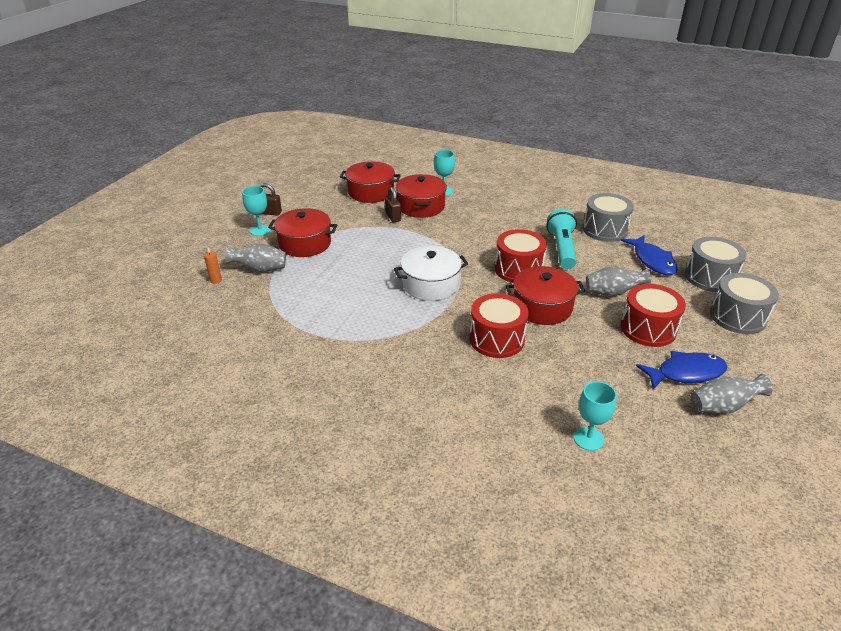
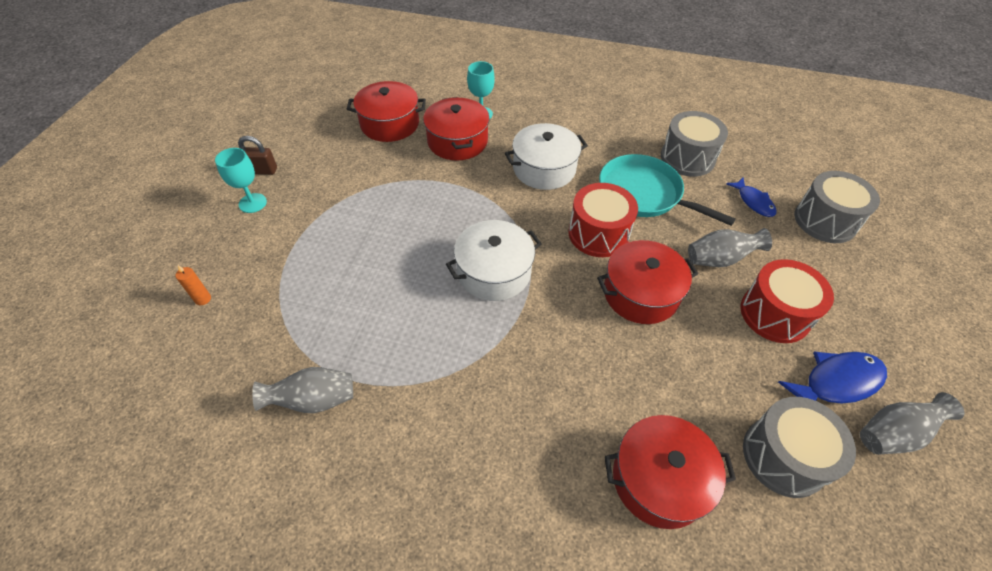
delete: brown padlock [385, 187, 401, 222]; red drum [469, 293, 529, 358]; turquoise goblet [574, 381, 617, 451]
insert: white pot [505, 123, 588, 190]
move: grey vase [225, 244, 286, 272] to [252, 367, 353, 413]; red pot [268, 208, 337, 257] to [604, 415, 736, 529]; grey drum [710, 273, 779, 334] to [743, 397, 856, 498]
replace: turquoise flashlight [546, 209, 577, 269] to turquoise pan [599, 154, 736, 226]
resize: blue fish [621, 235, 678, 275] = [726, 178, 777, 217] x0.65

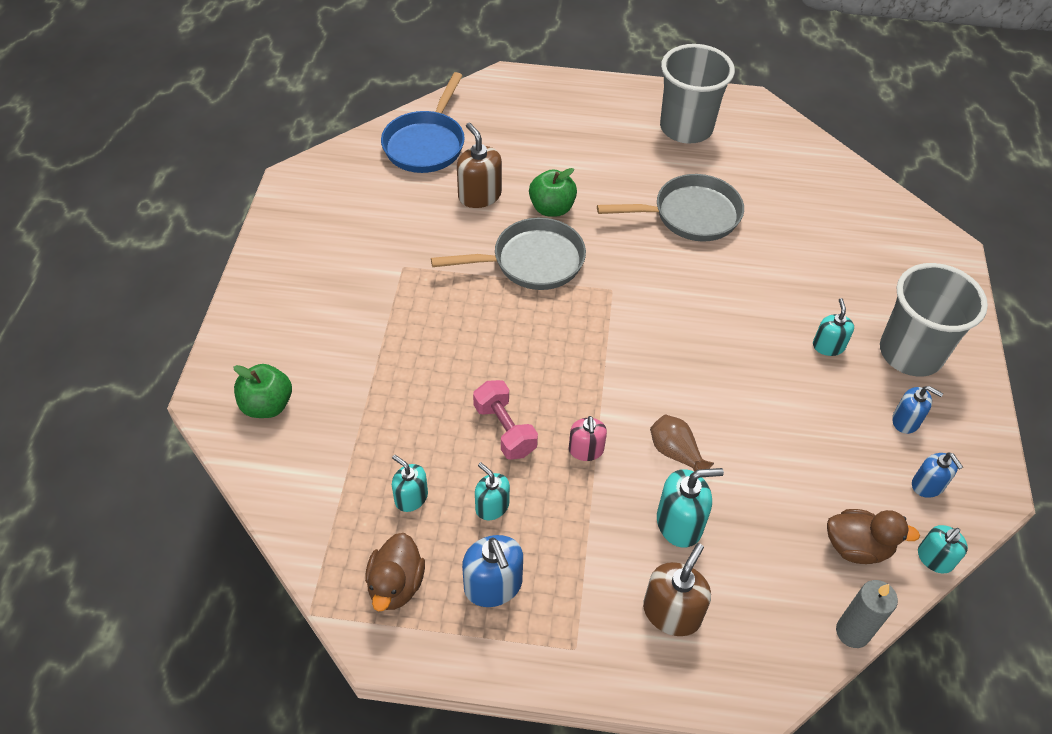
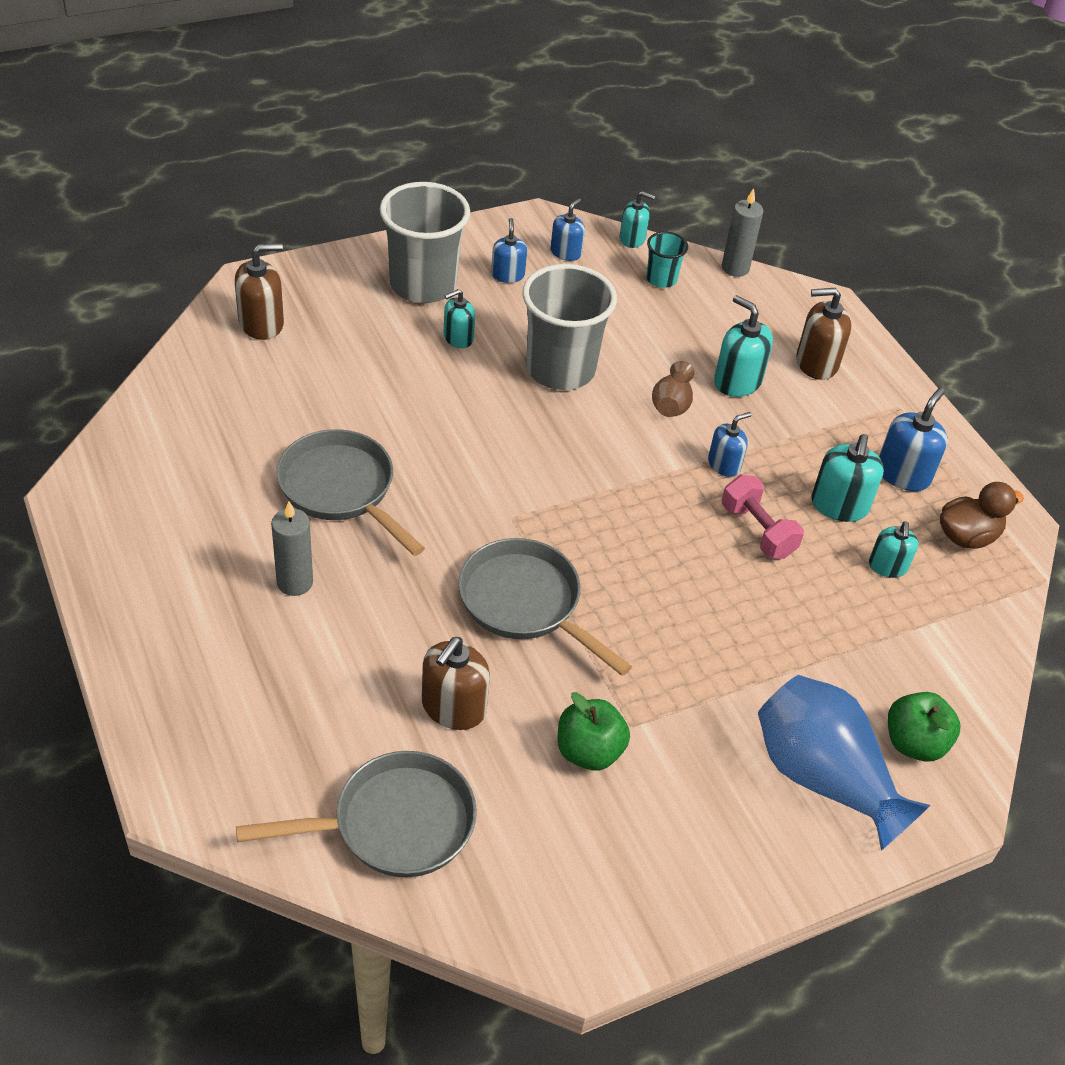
insert: brown soap dispenser [235, 243, 284, 340]; grey candle [271, 501, 313, 596]; blue vase [758, 675, 930, 851]
move: green apple [529, 168, 577, 217] to [557, 692, 630, 770]; grey cup [660, 44, 735, 144] to [523, 264, 617, 390]
replace: brown duck [827, 509, 920, 564] to turquoise cup [646, 232, 688, 288]
recolor: blue pan [381, 72, 465, 173] to grey pan [236, 751, 477, 877]; pink soap dispenser [569, 416, 607, 461] to blue soap dispenser [708, 412, 751, 477]
rotate: pink dumbbell [473, 380, 538, 460] = [722, 475, 804, 559] 60 degrees counterclockwise
resize: turquoise soap dispenser [475, 462, 510, 520] = [812, 434, 884, 522] x1.53

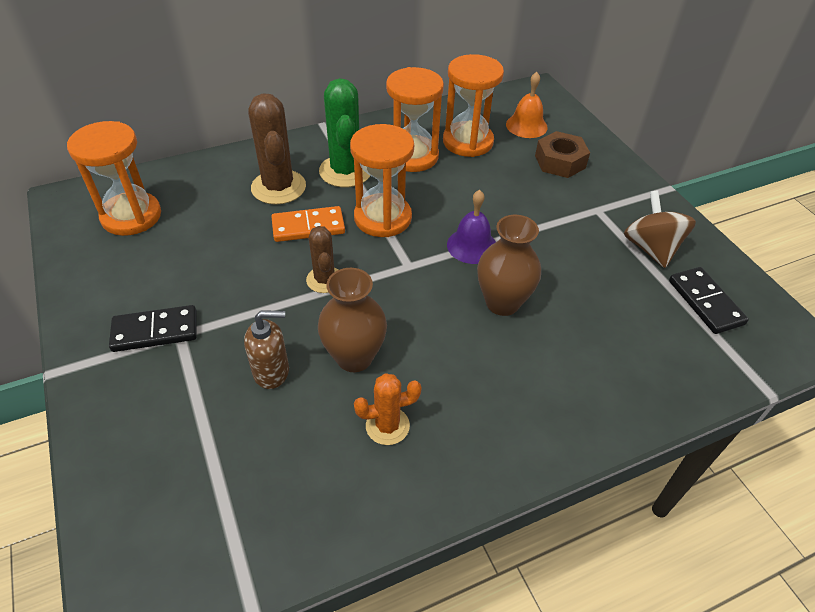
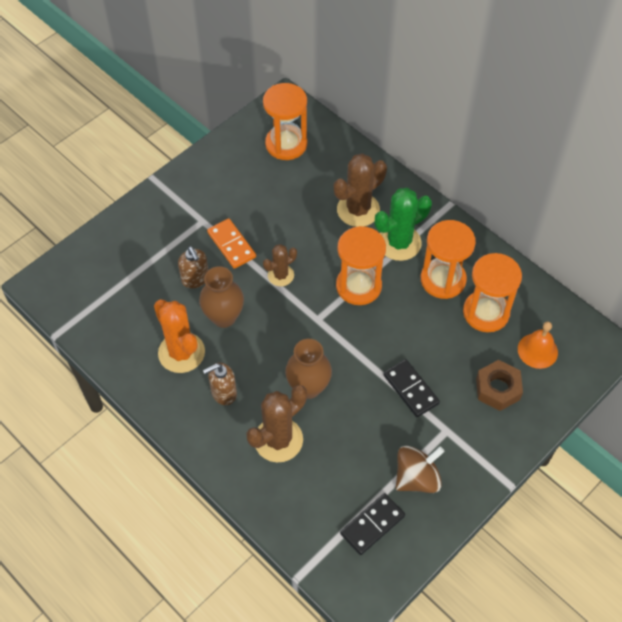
delete: purple bell [447, 190, 496, 264]
insert: brown soap dispenser [203, 363, 237, 405]; brown cactus [246, 385, 307, 462]
move: black domino [109, 305, 197, 352] to [383, 359, 440, 417]; orange domino [271, 206, 345, 242] to [207, 218, 256, 269]
resize: orange cactus [354, 373, 422, 445] = [154, 300, 205, 373] x1.70

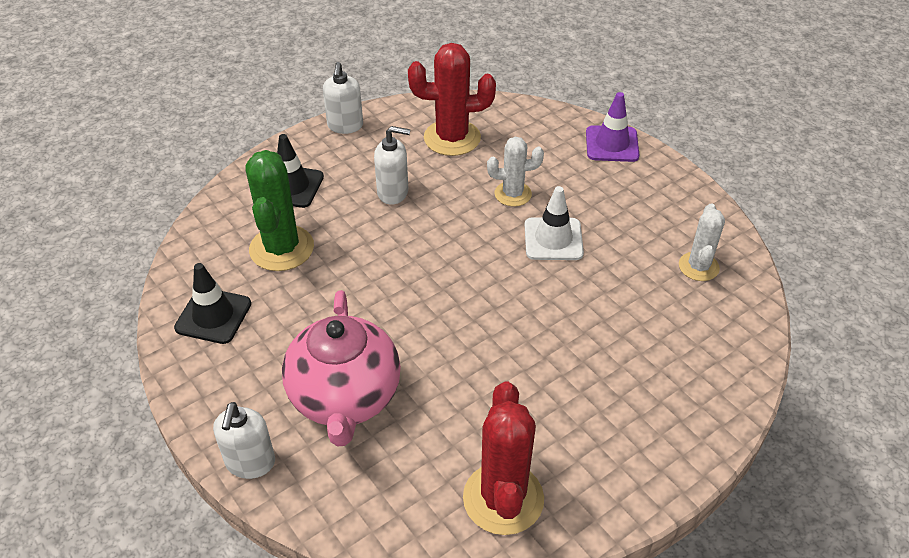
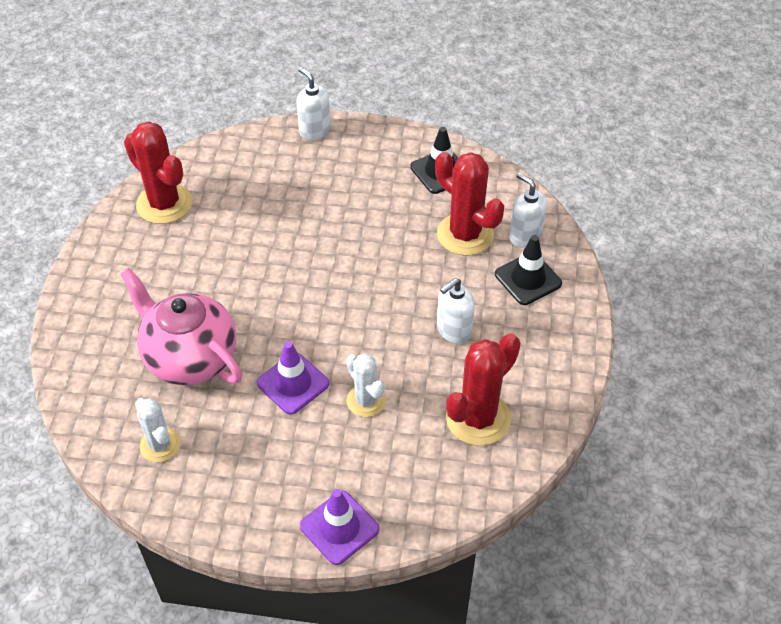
move: pink teapot [282, 290, 401, 446] to [120, 268, 242, 385]; white soap dispenser [323, 62, 363, 134] to [509, 173, 547, 248]
recolor: green cactus [245, 150, 314, 271] to red cactus [435, 152, 504, 256]; white traffic cone [525, 186, 584, 260] to purple traffic cone [257, 341, 329, 415]
rotate: white cactus [487, 137, 544, 207] = [346, 354, 386, 417] 75 degrees counterclockwise

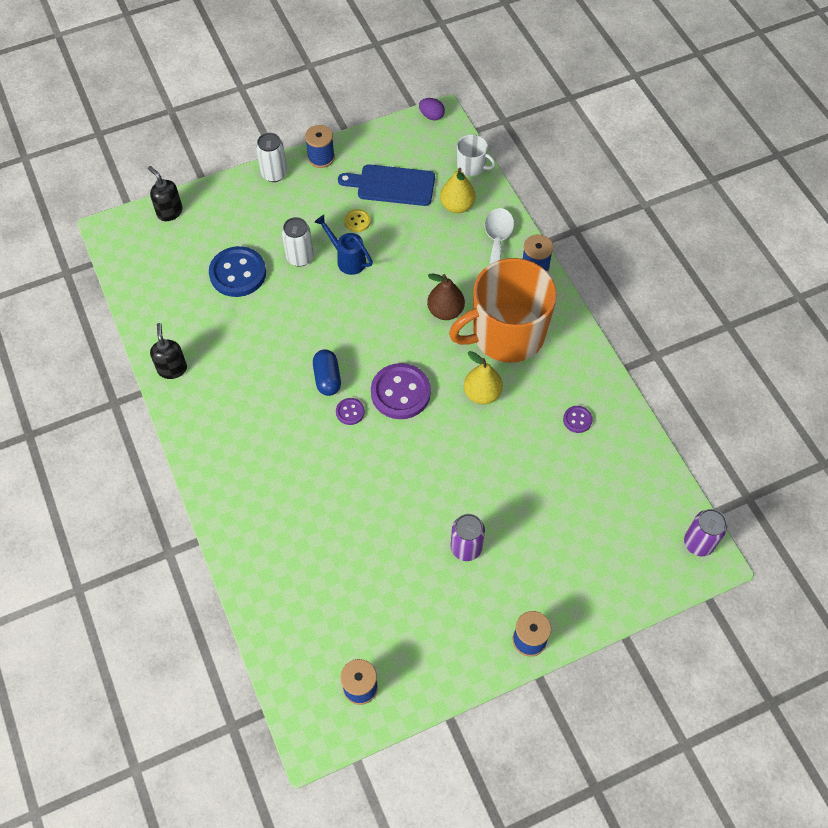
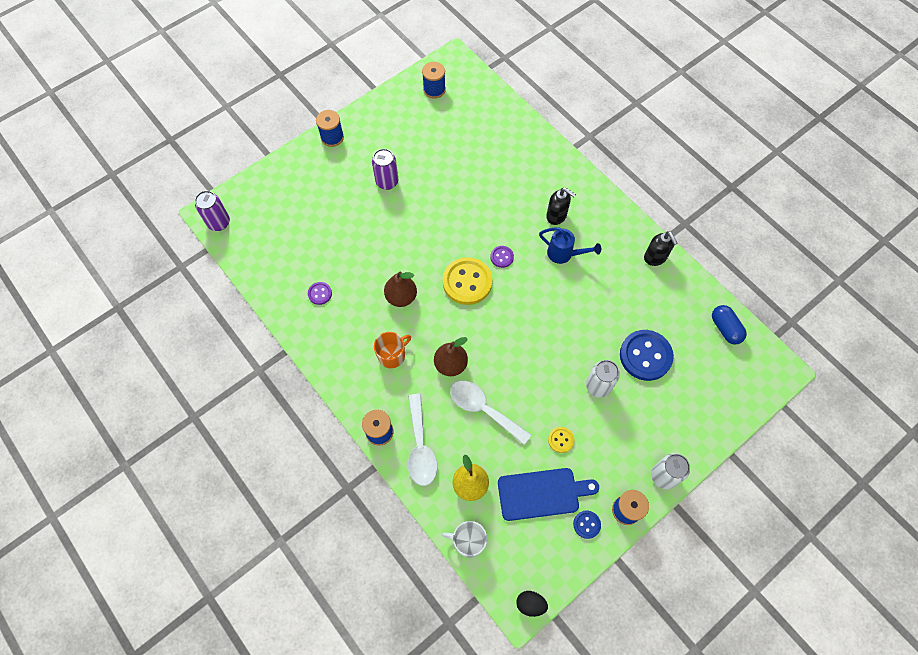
insert: white spoon [450, 381, 531, 445]; blue button [573, 511, 601, 539]
move: black soap dispenser [148, 166, 183, 221] to [546, 188, 576, 225]; blue capsule [313, 349, 341, 396] to [712, 305, 747, 345]; blue watering can [315, 215, 373, 275] to [539, 227, 601, 264]
recolor: purple button [371, 363, 431, 419] to yellow button [443, 257, 493, 305]; purple egg [419, 98, 445, 120] to black egg [516, 591, 548, 617]; yellow pear [464, 351, 503, 404] to brown pear [384, 272, 417, 307]
resize: orange mug [449, 258, 557, 363] = [374, 332, 411, 368] x0.43

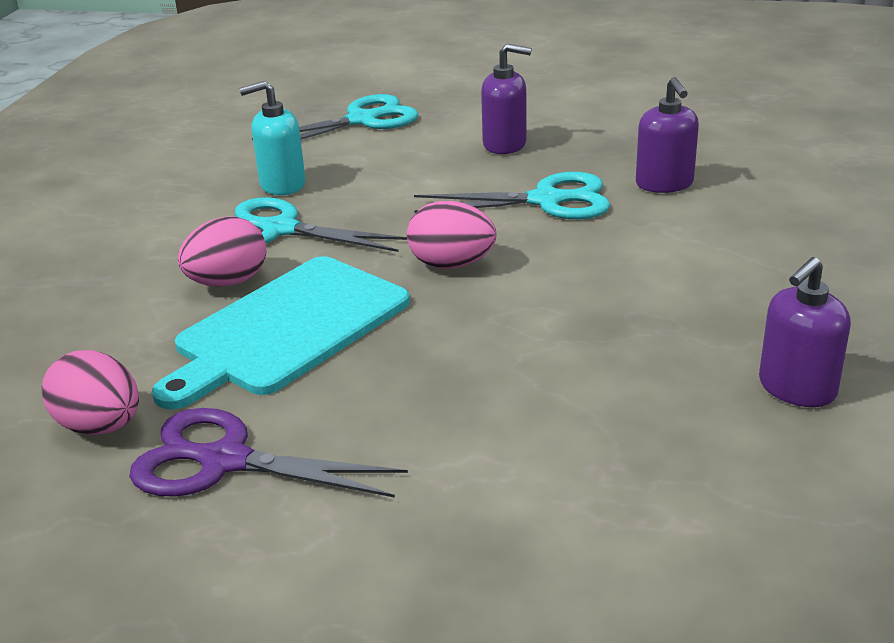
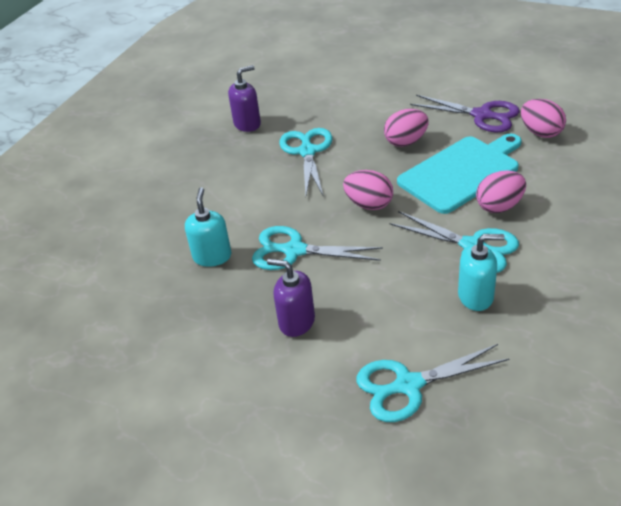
insert: turquoise scissors [279, 128, 333, 197]; pink egg [384, 109, 429, 147]
recolor: purple soap dispenser [636, 77, 699, 193] to turquoise soap dispenser [185, 187, 232, 267]

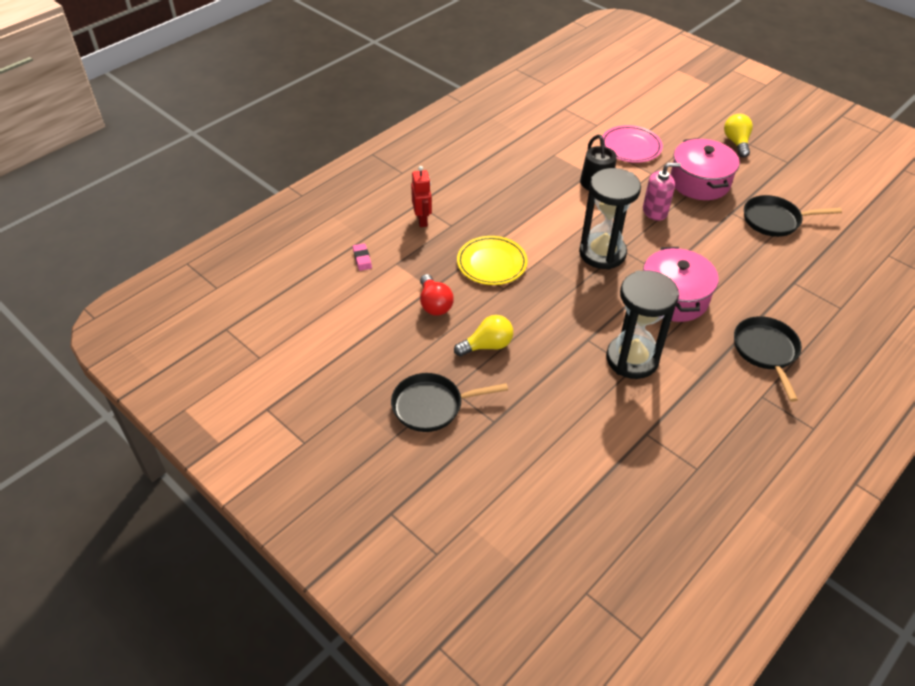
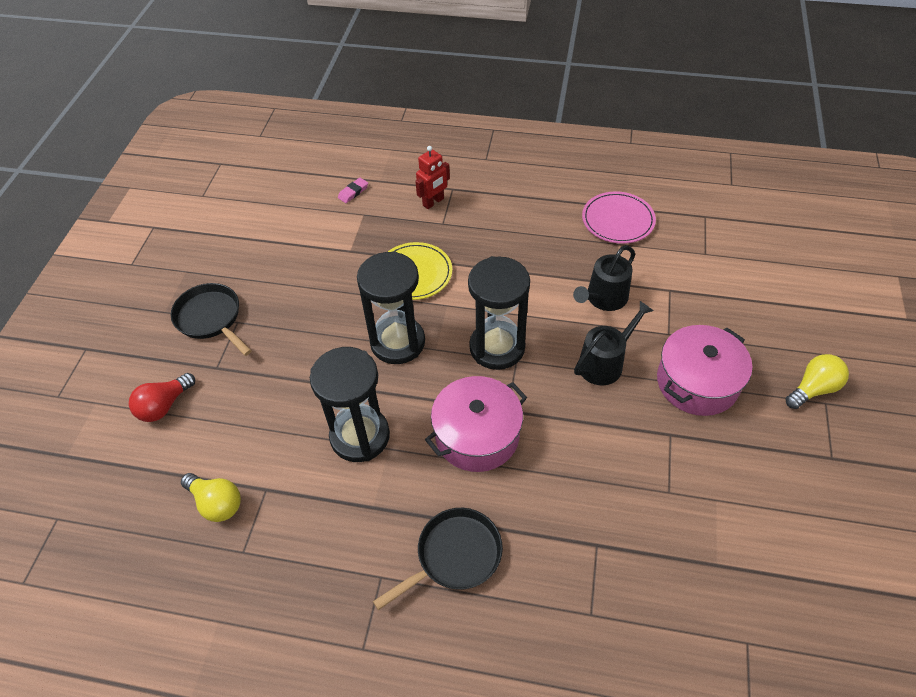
delete: black pan [744, 195, 842, 237]
insert: black hourglass [357, 251, 425, 364]
move: red light bulb [420, 274, 454, 316] to [129, 373, 195, 422]; yellow light bulb [454, 315, 513, 356] to [181, 473, 241, 522]; pink plate [602, 125, 663, 163] to [582, 191, 656, 244]
replace: pink soap dispenser [643, 163, 681, 221] to black watering can [574, 301, 653, 385]

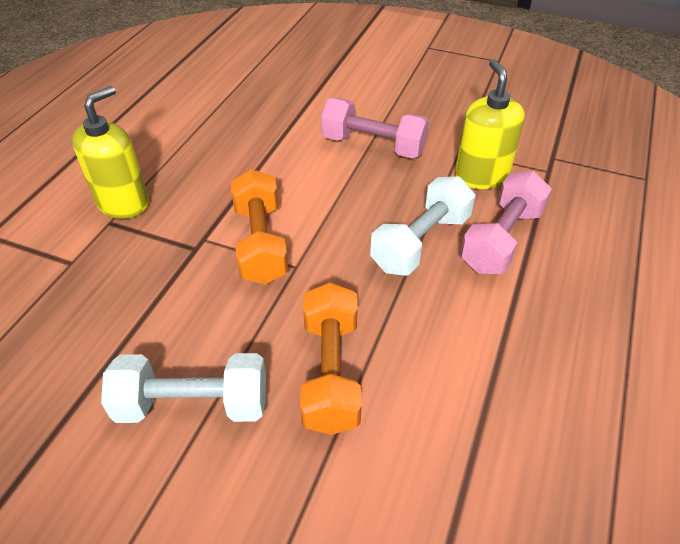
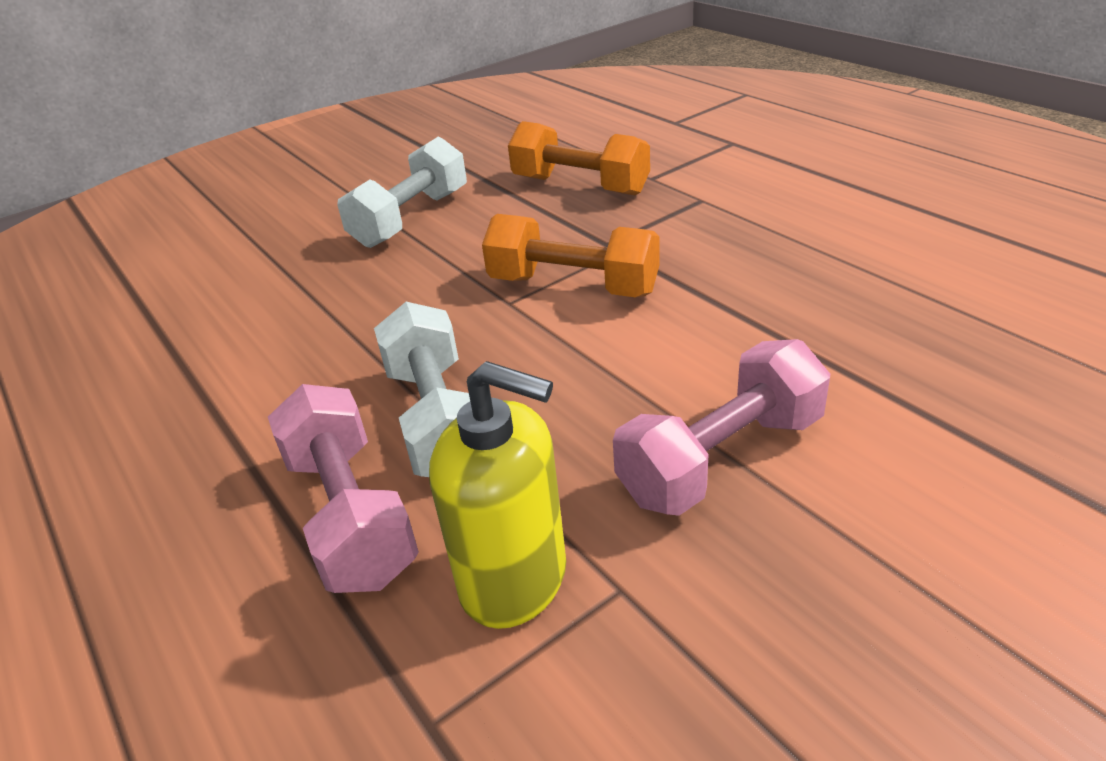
delete: yellow soap dispenser [72, 86, 149, 219]
move: orange dumbbell [300, 282, 362, 435] to [508, 121, 650, 196]

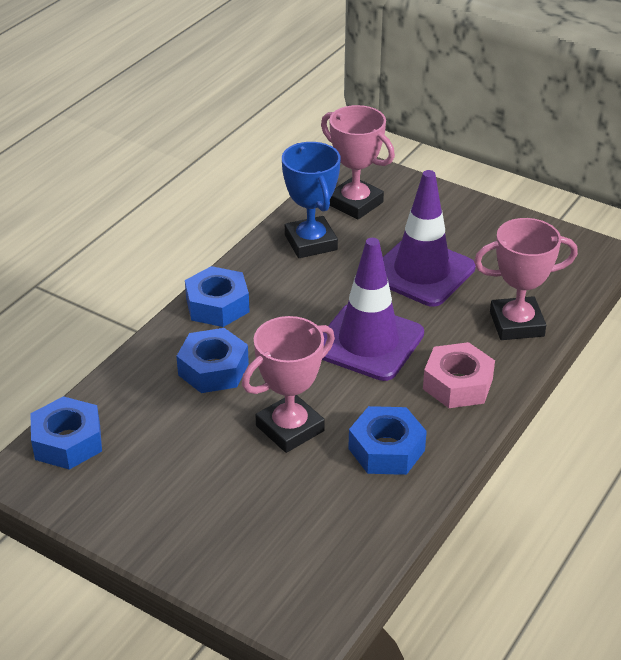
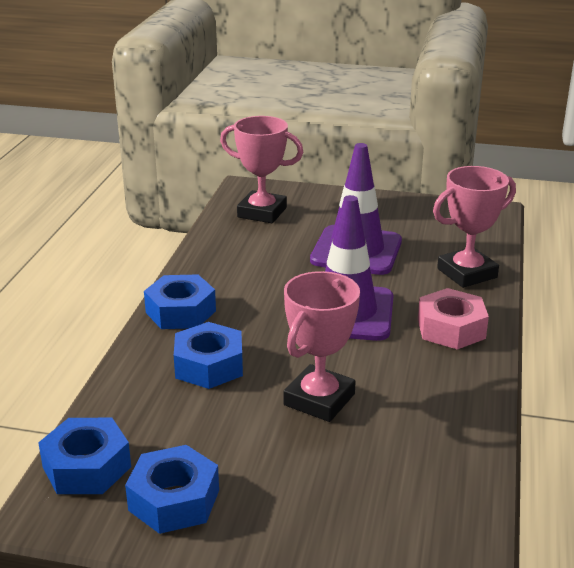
delete: blue trophy [282, 142, 341, 258]
move: blue nut [348, 406, 427, 475] to [125, 445, 219, 534]

